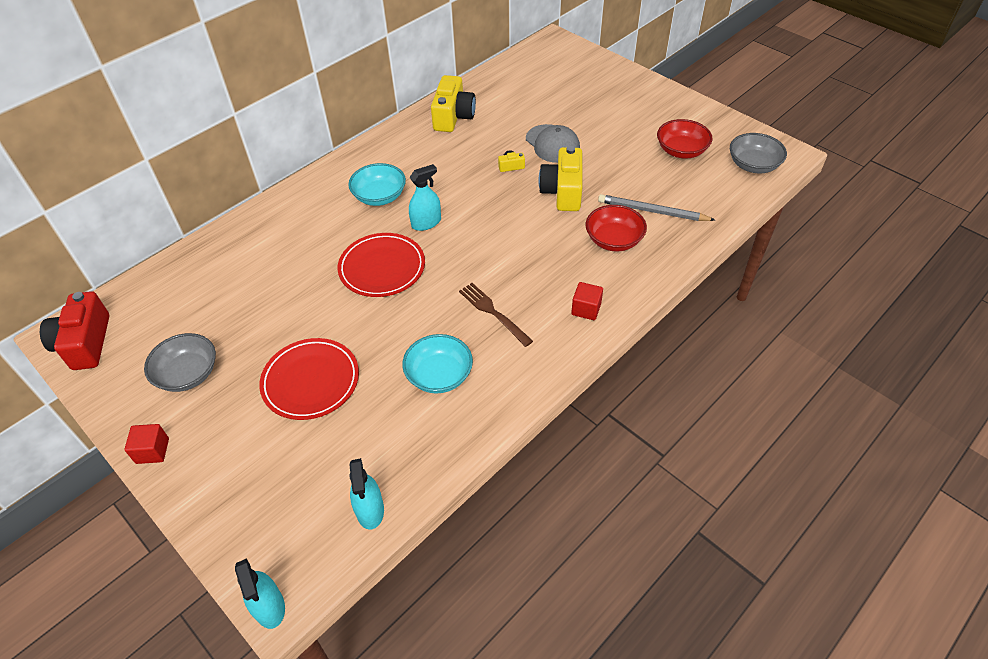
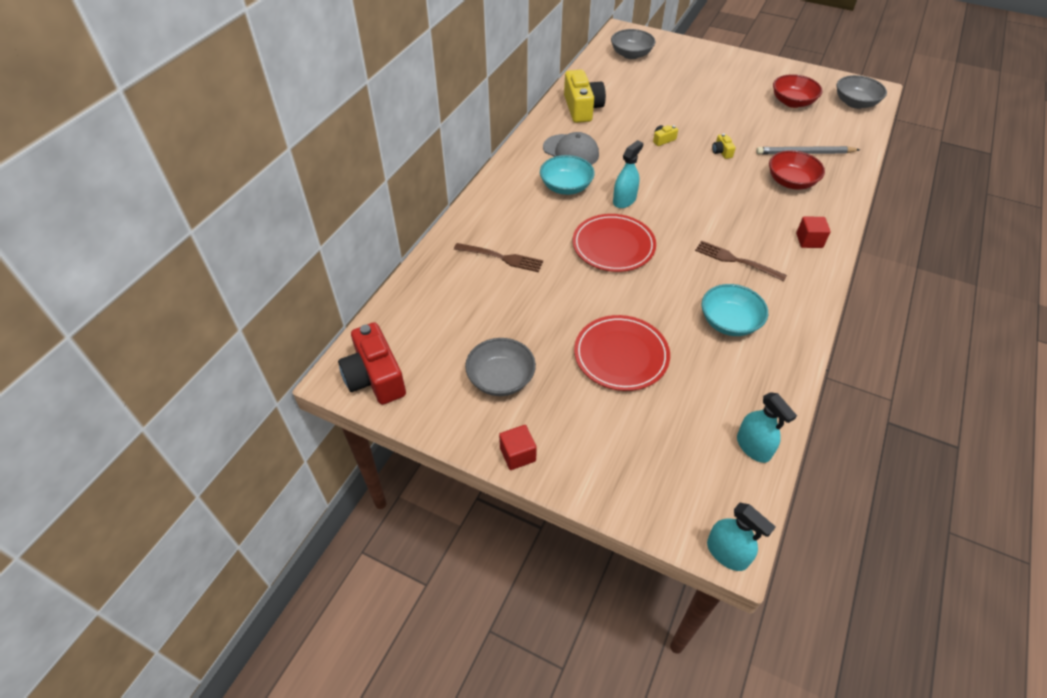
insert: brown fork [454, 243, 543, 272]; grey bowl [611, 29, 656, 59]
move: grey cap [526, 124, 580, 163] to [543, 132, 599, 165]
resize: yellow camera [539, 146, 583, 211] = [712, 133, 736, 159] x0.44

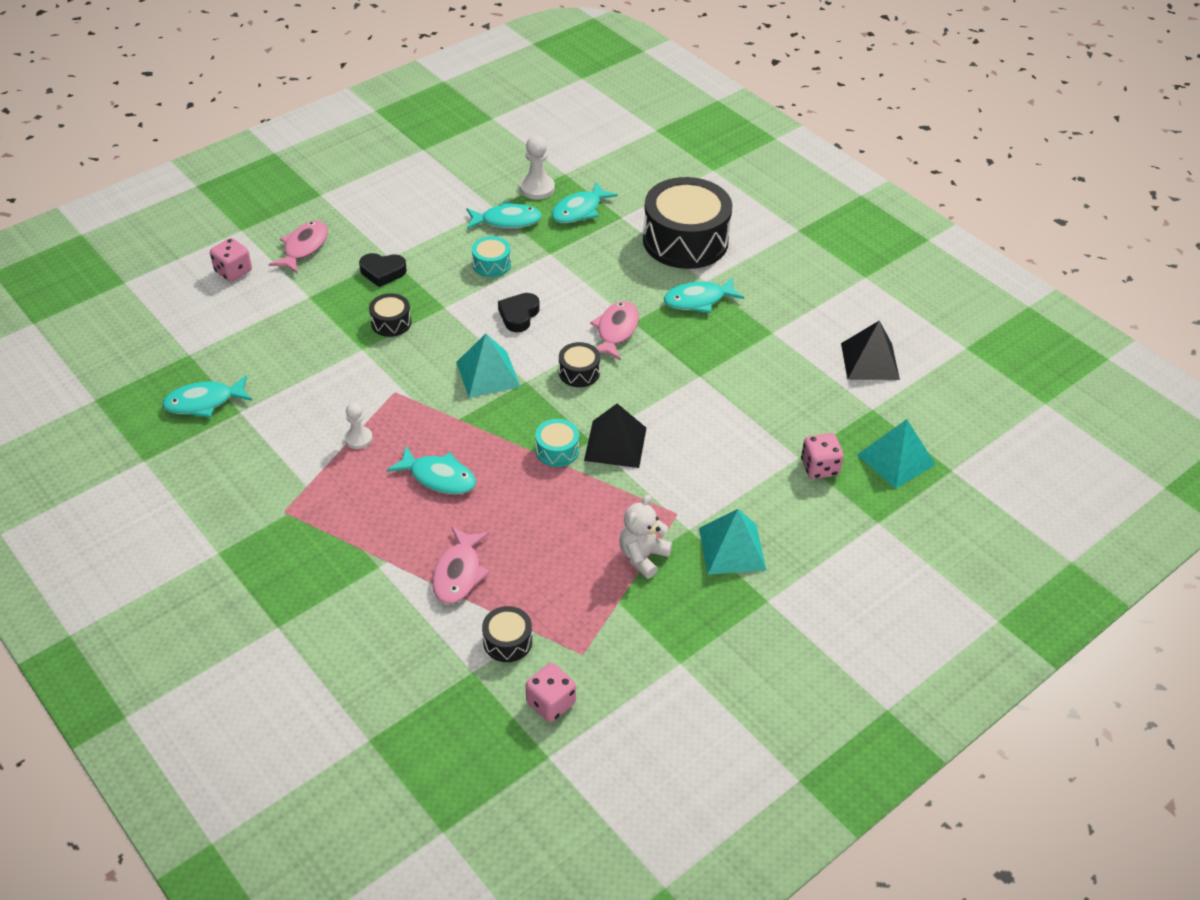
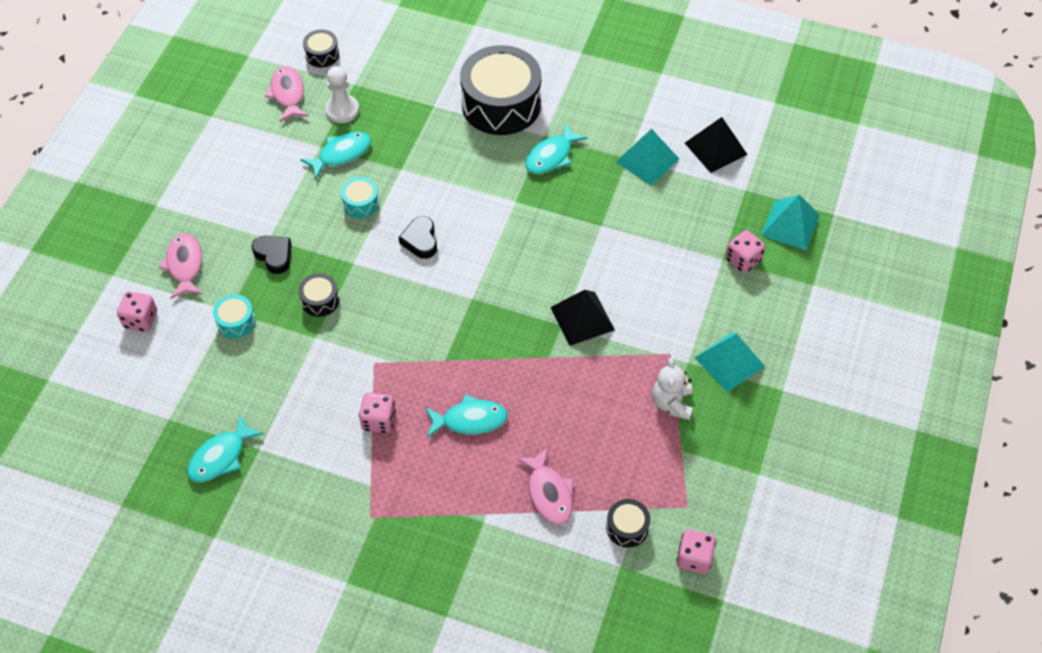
delete: turquoise fish [551, 182, 618, 223]
move: turquoise pyramid [456, 333, 520, 398] to [616, 129, 679, 186]; turquoise drum [535, 419, 579, 467] to [213, 294, 256, 338]; black drum [559, 342, 600, 387] to [303, 30, 339, 68]; pink fish [590, 301, 639, 360] to [265, 66, 309, 122]
replace: white pawn [344, 403, 373, 449] to pink dice [359, 393, 396, 433]
rotate: black heart [359, 253, 407, 287] = [252, 236, 292, 274] 105 degrees counterclockwise

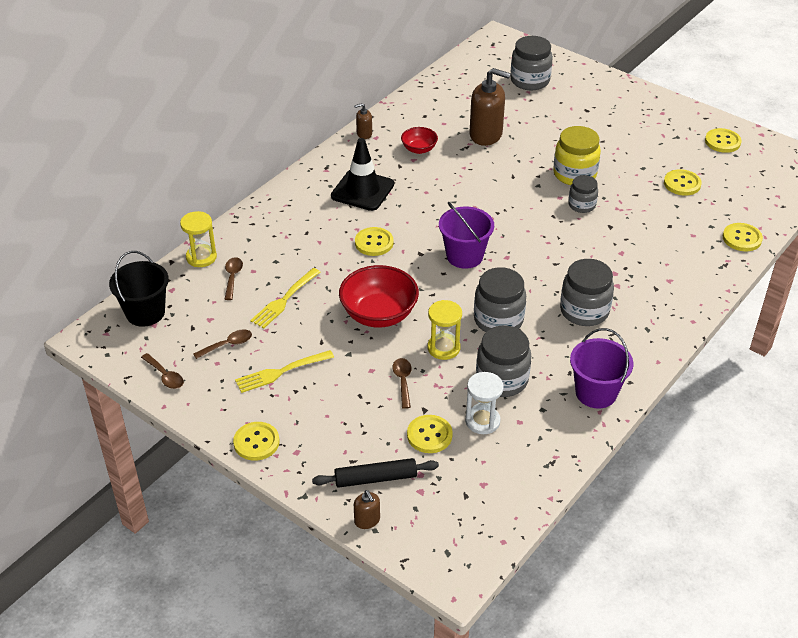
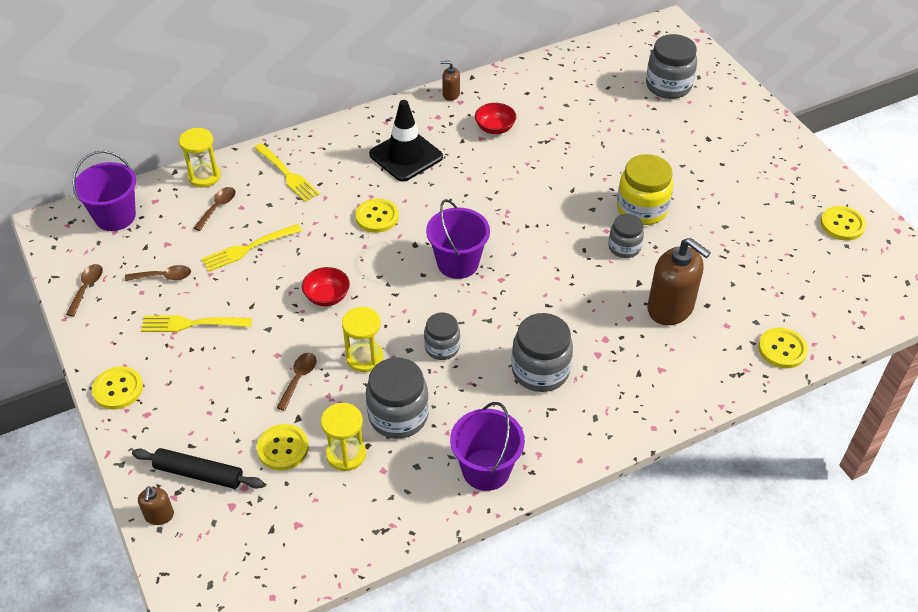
delete: yellow button [664, 169, 702, 196]
insert: yellow fork [254, 143, 320, 202]
move: brown soap dispenser [470, 68, 511, 146] to [647, 238, 711, 325]
recolor: black bucket [109, 251, 169, 327] to purple bucket [73, 151, 136, 231]; white hourglass [465, 372, 504, 434] to yellow hourglass [321, 403, 366, 471]
rotate: brown spoon [141, 353, 183, 389] = [66, 264, 103, 317] 150 degrees counterclockwise
resize: red bowl [339, 265, 419, 327] = [302, 267, 350, 306] x0.54; grey jar [474, 267, 526, 332] = [424, 313, 460, 360] x0.62

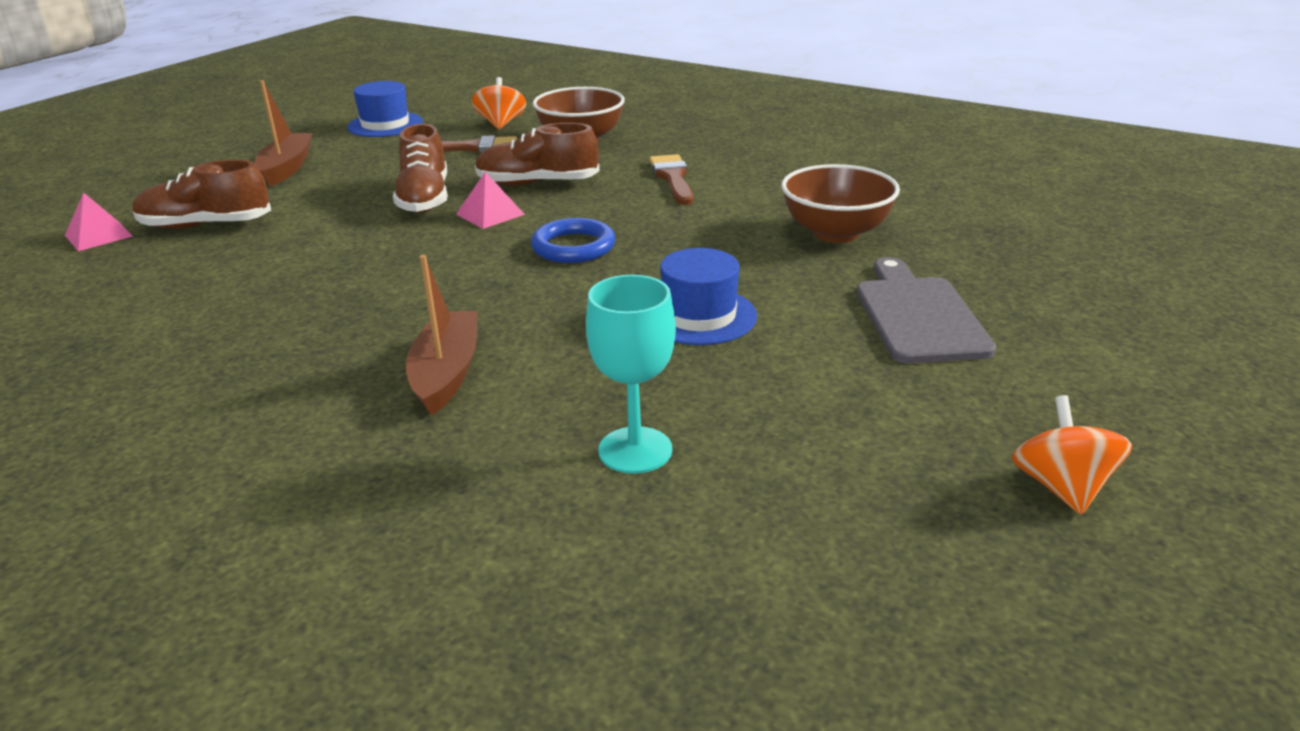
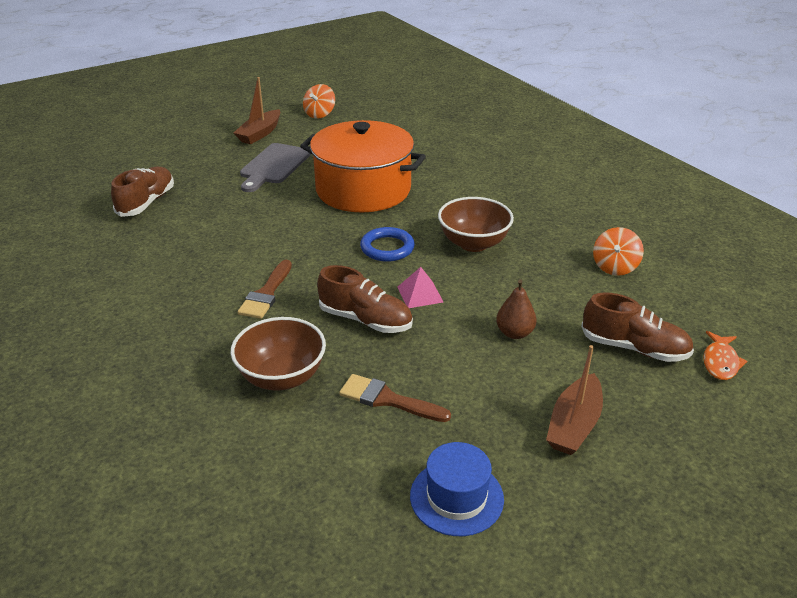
delete: turquoise goblet [586, 275, 676, 474]
insert: brown pear [496, 279, 537, 339]
move: brown shoe [393, 124, 448, 213] to [111, 167, 174, 217]; brown boat [406, 255, 478, 416] to [233, 77, 281, 144]; orange spinning top [471, 77, 526, 129] to [593, 227, 644, 276]; brown bowl [781, 164, 900, 243] to [438, 197, 514, 252]
replace: pink pyramid [65, 192, 133, 251] to orange fish [703, 331, 747, 380]; blue hat [660, 248, 757, 345] to orange pot [300, 120, 426, 212]

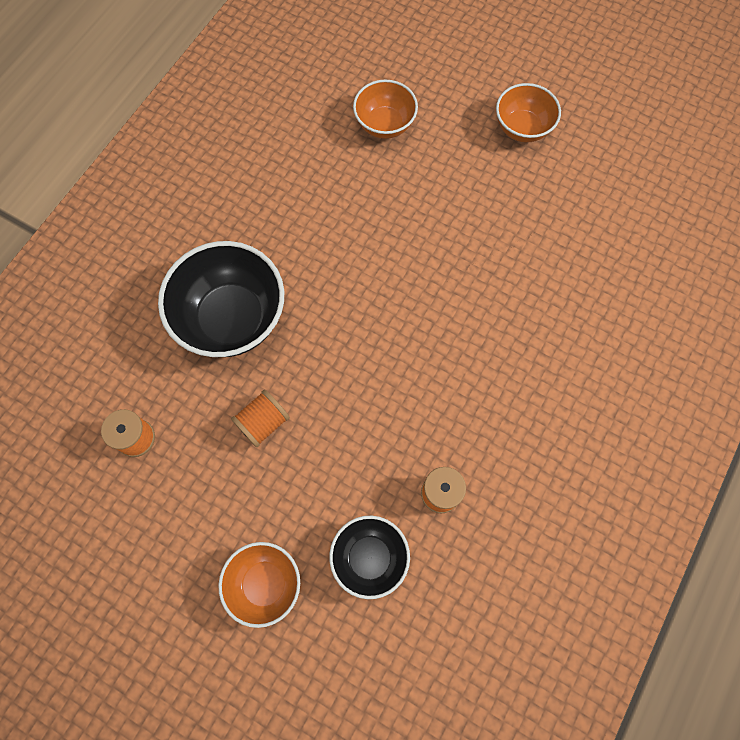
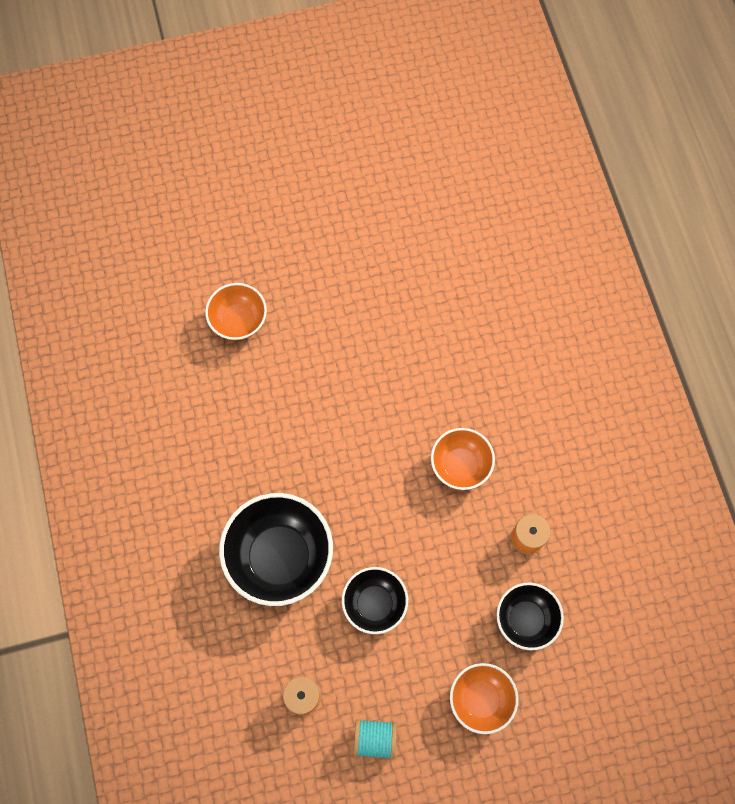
insert: turquoise spool [354, 719, 397, 759]
move: orange bowl [496, 83, 561, 142] to [431, 428, 495, 490]
replace: orange spool [231, 390, 290, 447] to black bowl [342, 567, 408, 634]

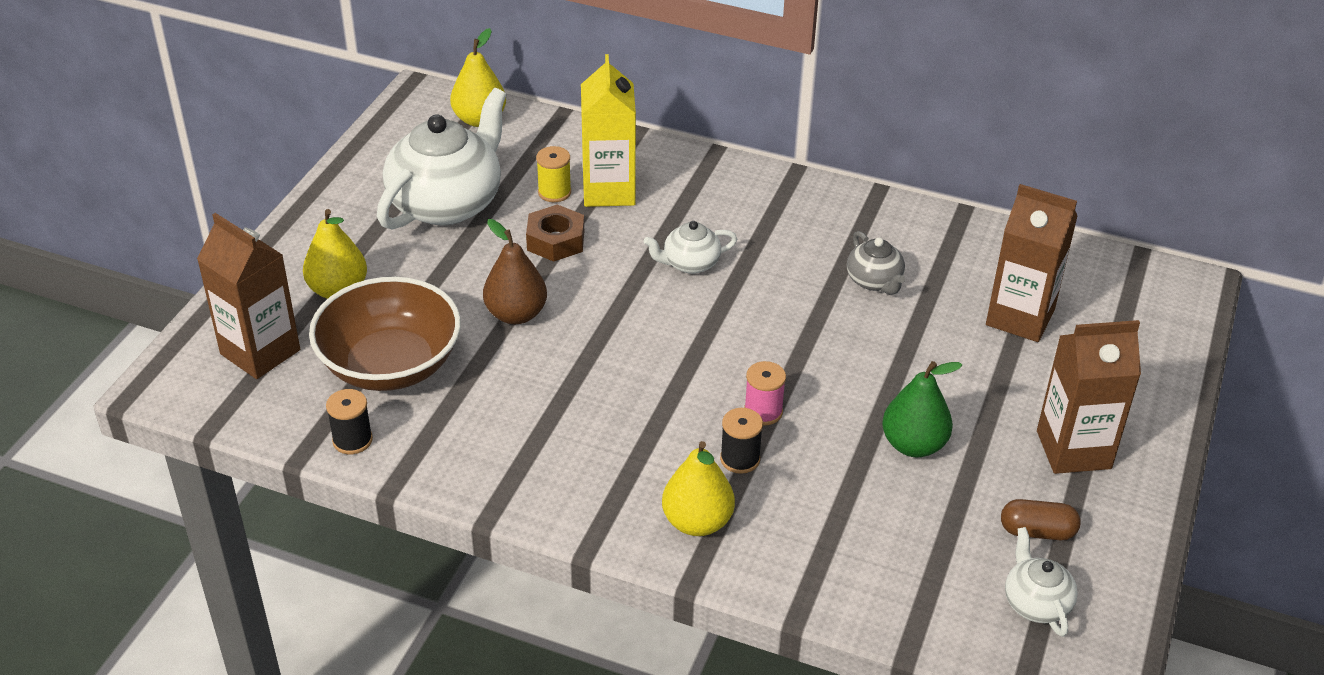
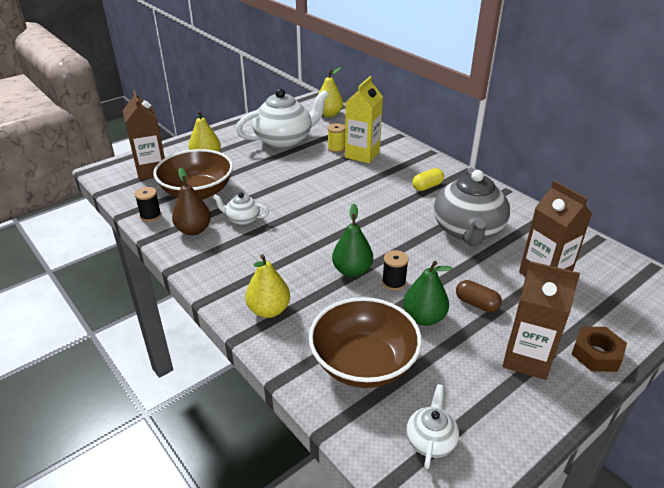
insert: brown bowl [309, 297, 422, 388]; yellow capsule [412, 168, 444, 191]
move: brown pear [483, 219, 547, 324] to [172, 168, 211, 235]; brown nut [526, 204, 584, 262] to [572, 327, 627, 372]; white teapot [644, 221, 737, 274] to [213, 192, 269, 225]; black spool [720, 408, 763, 474] to [382, 250, 409, 290]; brown capsule [1001, 499, 1081, 540] to [456, 280, 502, 312]
replace: pink spool [744, 361, 786, 426] to green pear [332, 204, 373, 277]
resize: grey teapot [847, 231, 905, 295] = [434, 168, 510, 247] x2.10

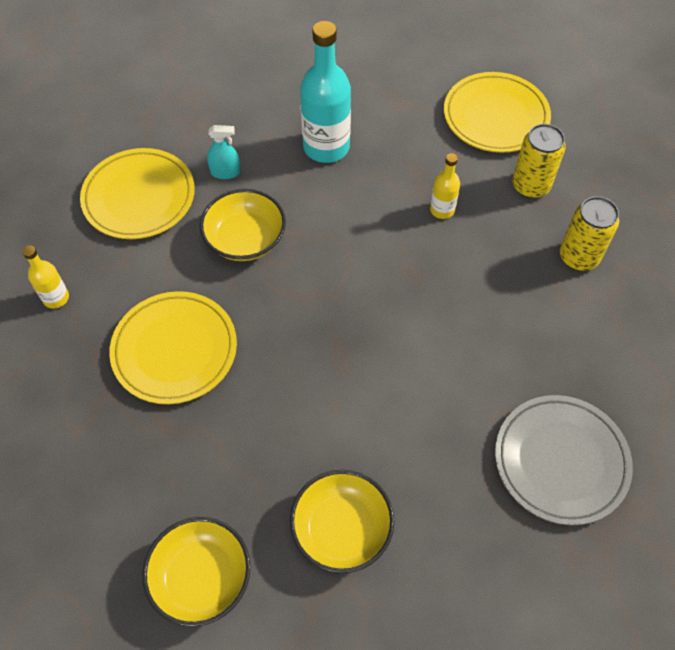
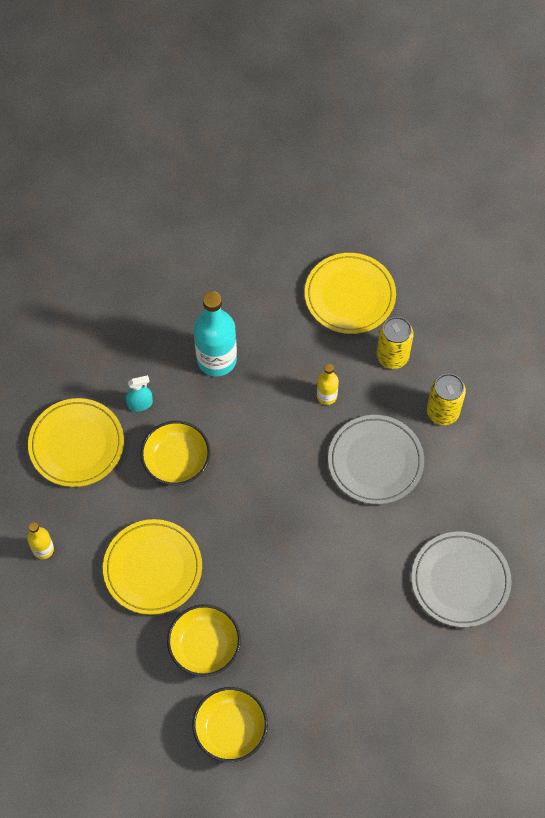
insert: grey plate [328, 415, 424, 504]
move: yellow bowl [290, 470, 394, 573] to [167, 604, 241, 677]

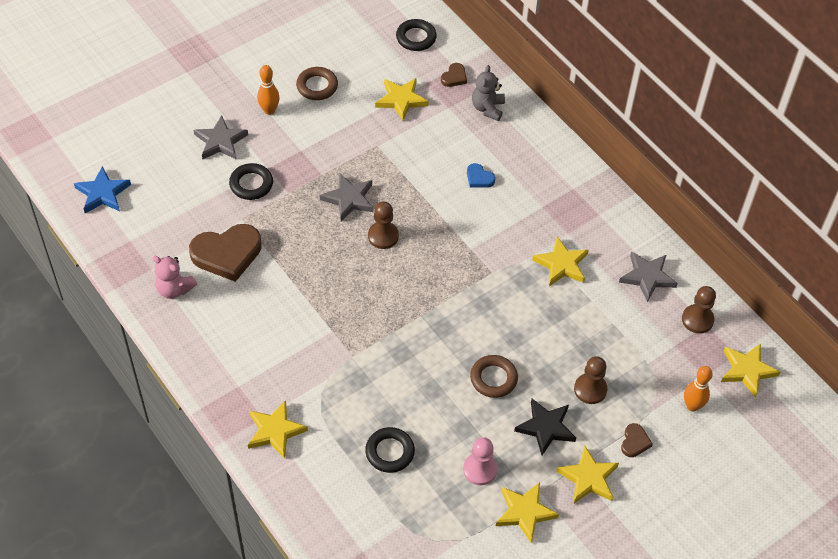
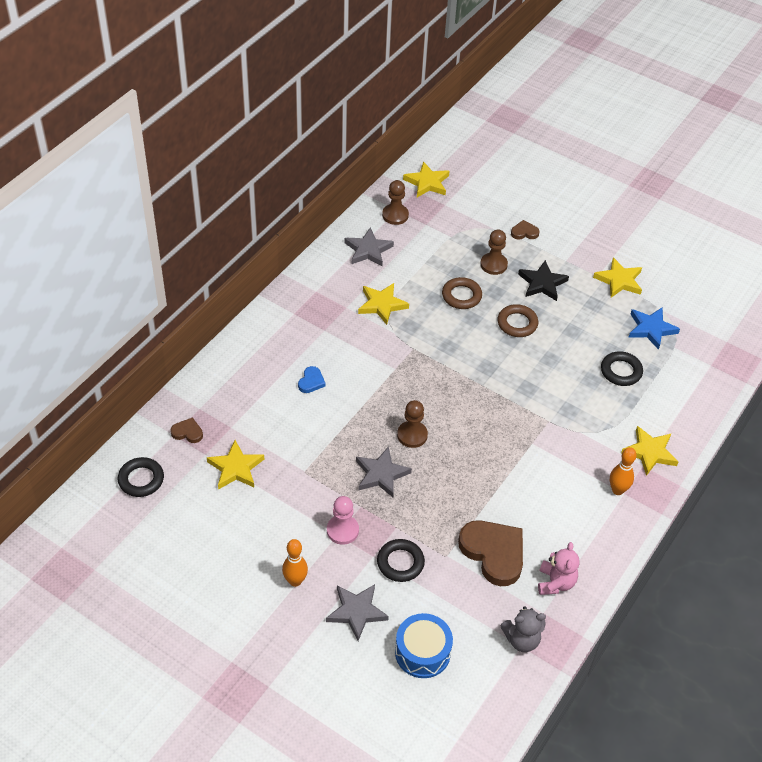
delete: yellow star [556, 445, 619, 503]
insert: blue drum [395, 613, 453, 678]
move: blue star [74, 166, 131, 213] to [628, 307, 680, 350]; brown ring [296, 67, 338, 100] to [442, 277, 482, 309]; pink pawn [463, 437, 497, 485] to [327, 496, 359, 545]; grey teddy bear [472, 65, 505, 121] to [500, 606, 546, 652]; orange bowling pin [684, 366, 713, 412] to [610, 447, 636, 495]

